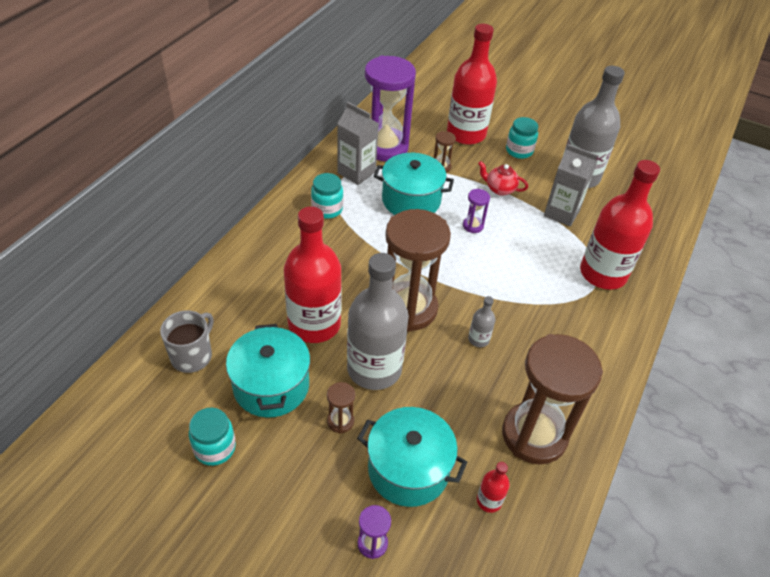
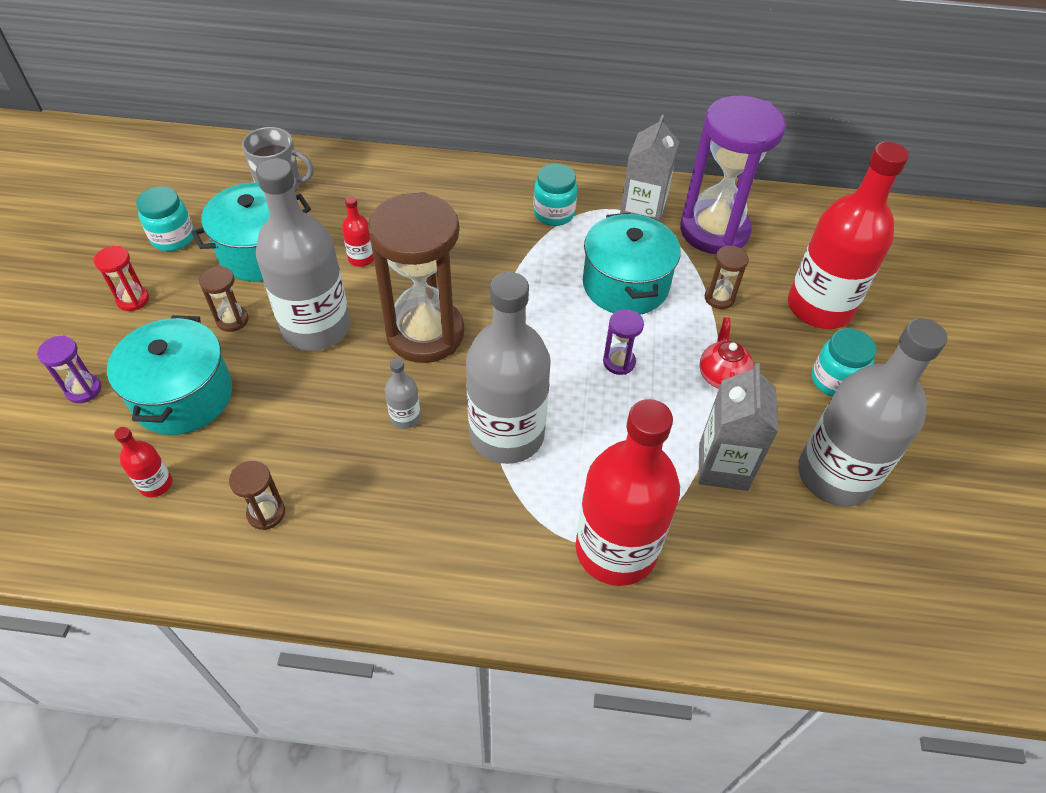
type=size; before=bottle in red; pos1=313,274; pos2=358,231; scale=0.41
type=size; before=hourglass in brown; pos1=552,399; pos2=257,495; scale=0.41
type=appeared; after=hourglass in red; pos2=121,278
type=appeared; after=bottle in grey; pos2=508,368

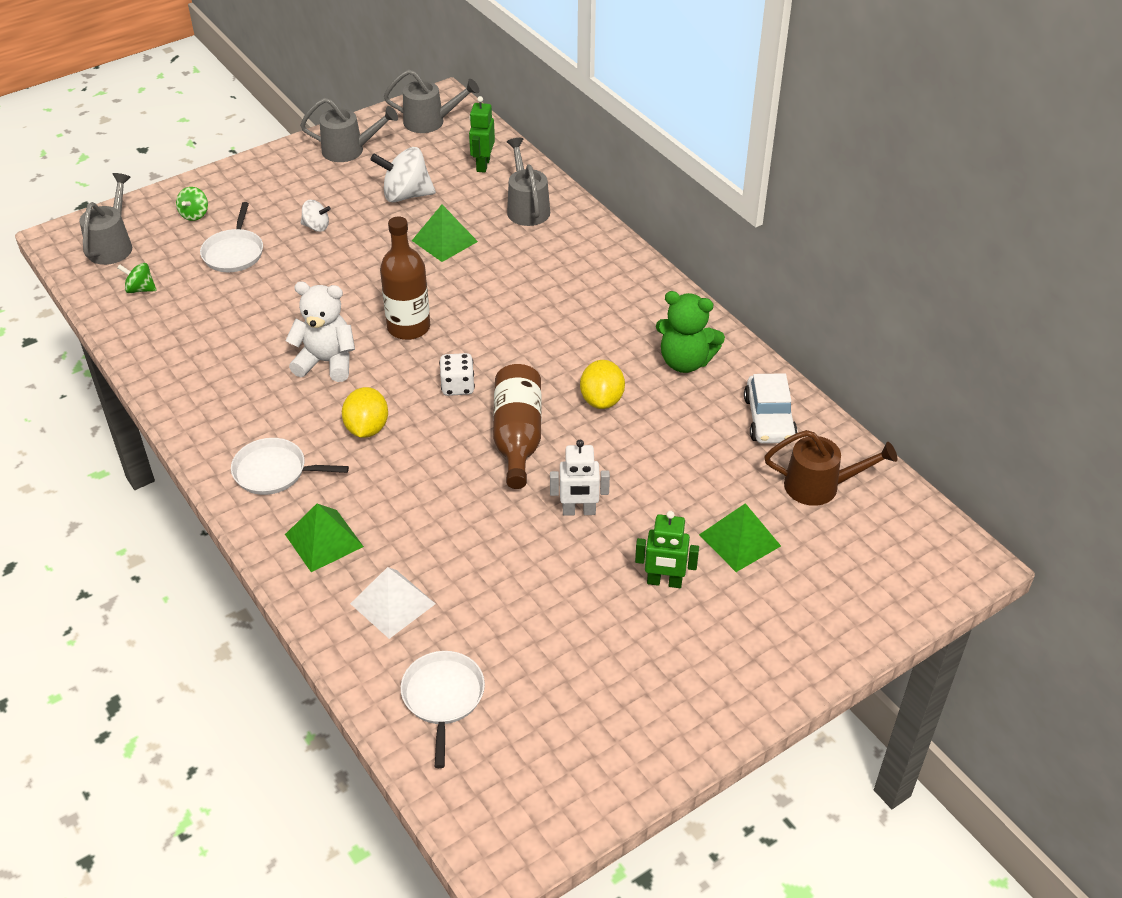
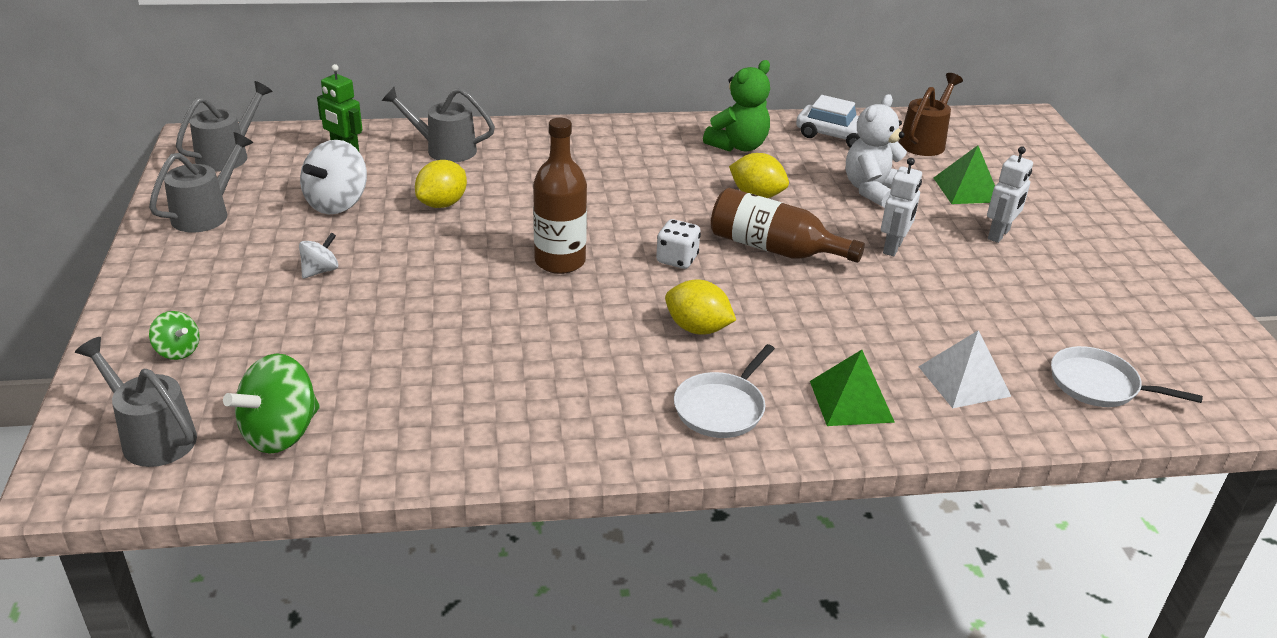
type=missing; before=pan in white; pos1=231,237
type=exchanged; before=pyramid in green; after=lemon in yellow; pos1=445,233; pos2=441,184
type=size; before=spinning top in green; pos1=137,278; pos2=271,403; scale=1.84
type=relocated; before=teddy bear in white; pos1=320,332; pos2=876,151
type=colour; before=robot in green; after=robot in white; pos1=667,549; pos2=1010,194

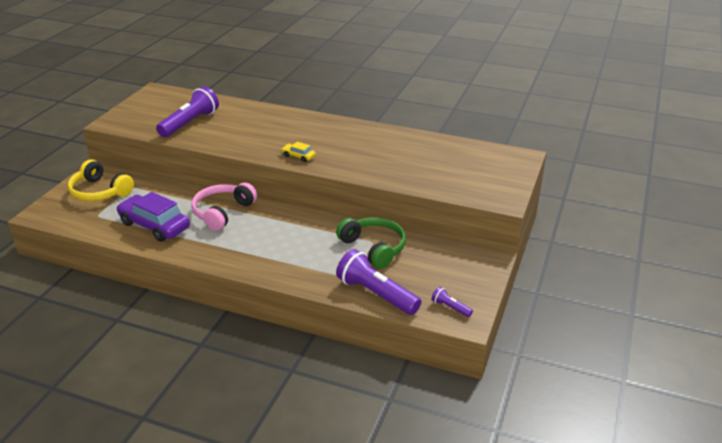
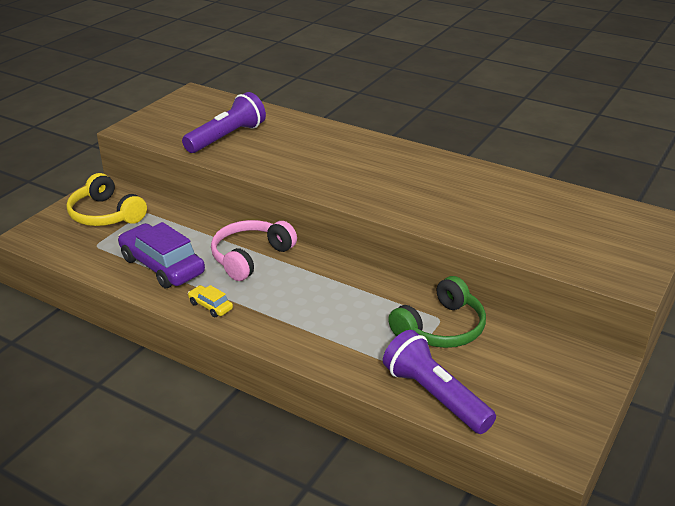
type=relocated; before=car in yellow; pos1=298,152; pos2=210,301
type=spun; before=headphones in green; pos1=371,243; pos2=437,312; turn=75
type=missing; before=flashlight in purple; pos1=452,302

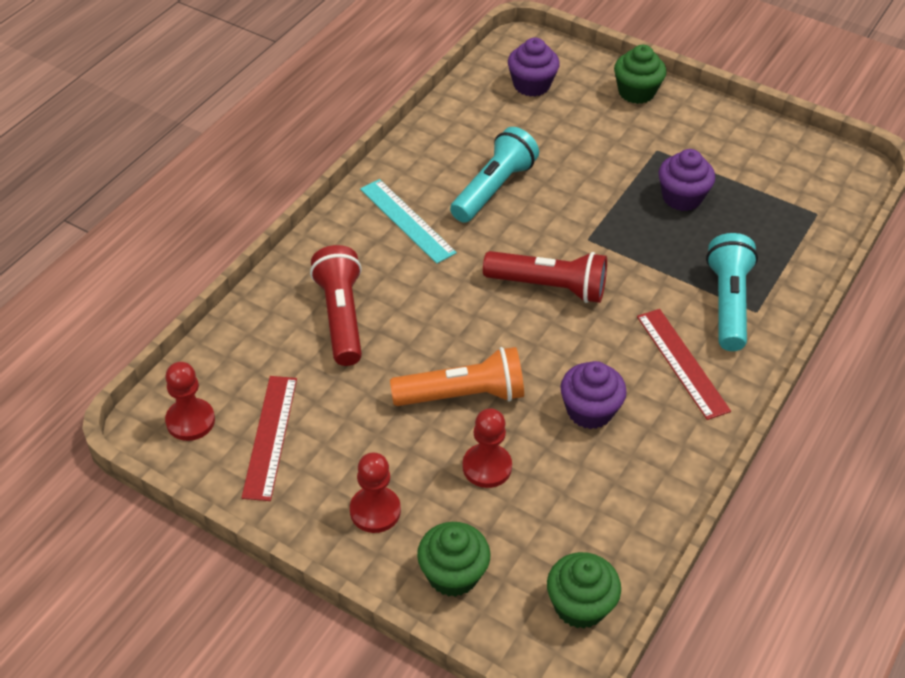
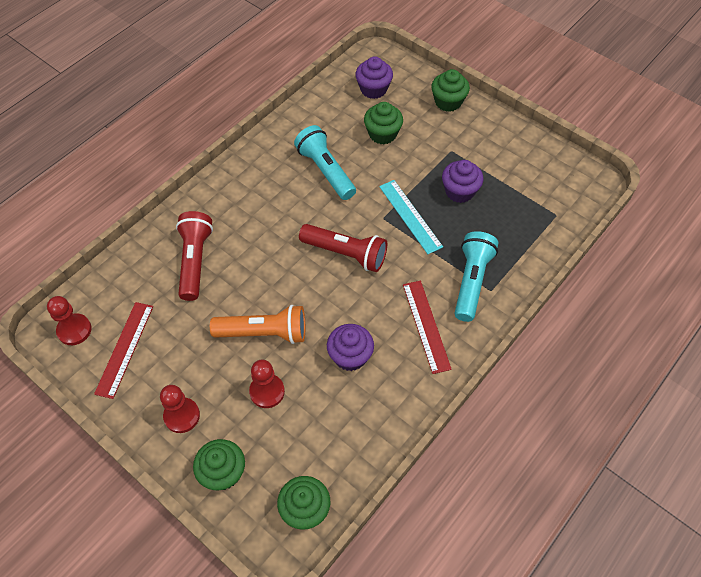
type=spun; before=flashlight in turquoise; pos1=494,175; pos2=325,162; turn=-75
type=relocated; before=ruler in turquoise; pos1=408,221; pos2=411,217
type=appeared; after=cupcake in green; pos2=383,123

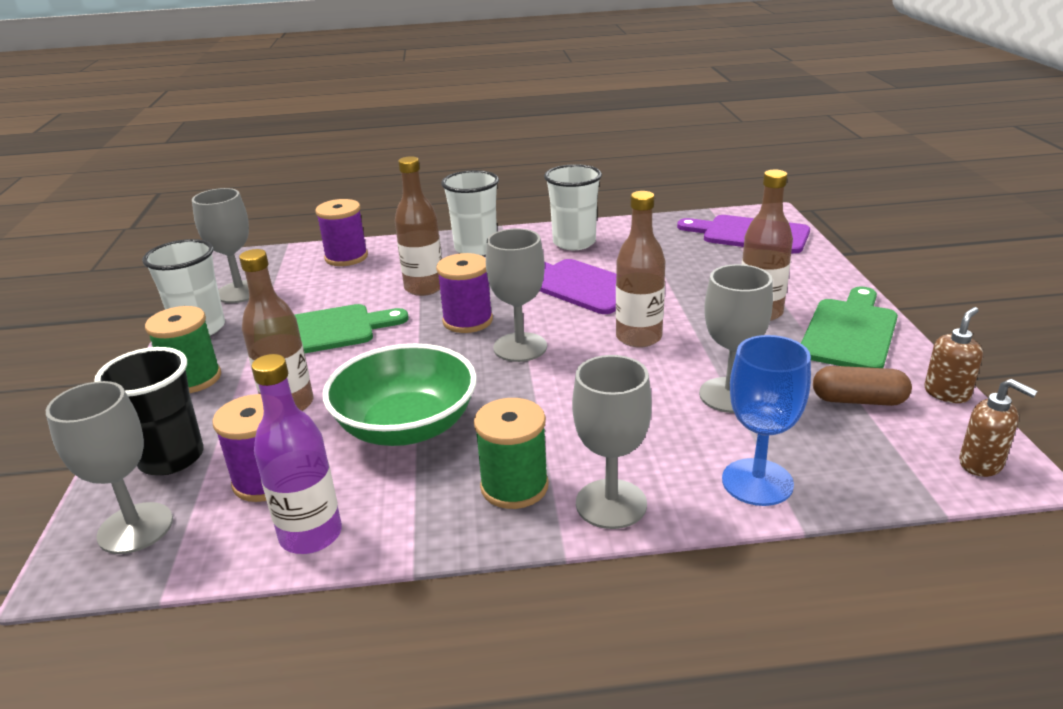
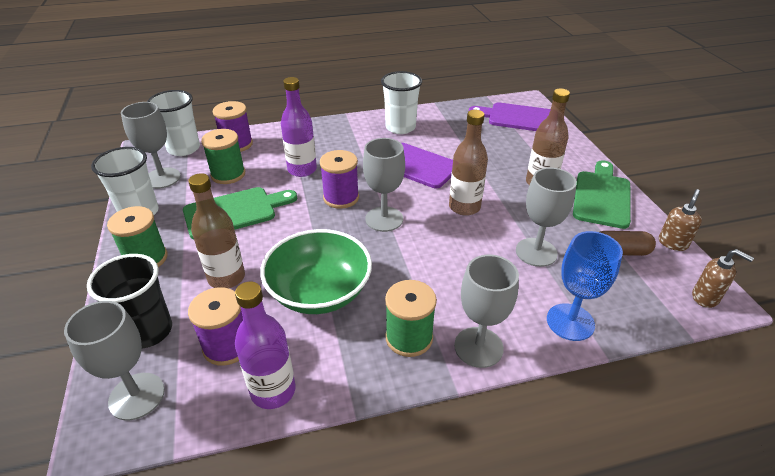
type=colour; before=bottle in brown; after=bottle in purple; pos1=418,226; pos2=299,127
type=relocated; before=cup in white; pos1=470,213; pos2=173,123
type=appeared; after=spool in green; pos2=223,156

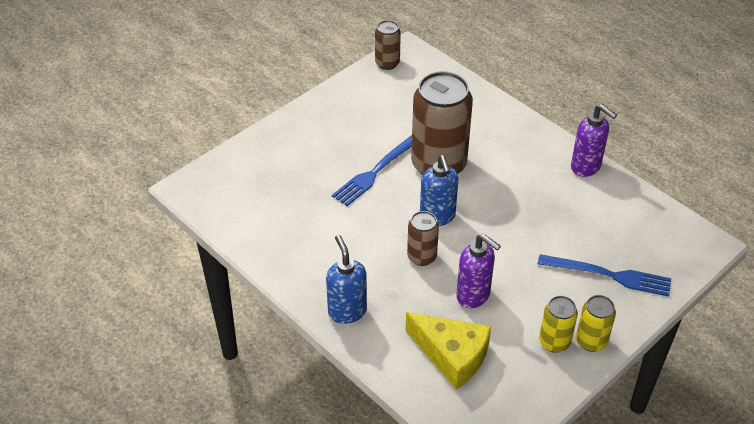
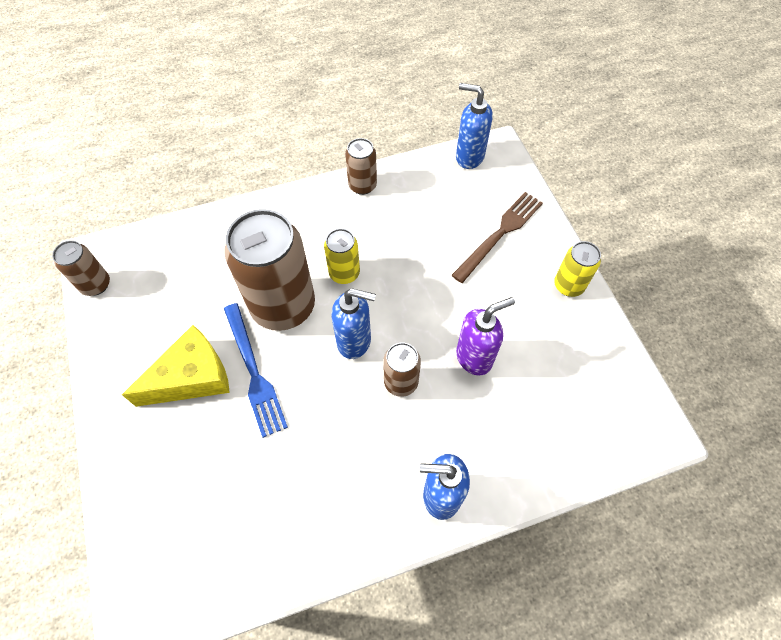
type=exchanged; before=soap dispenser in purple; after=can in brown; pos1=594,140; pos2=361,166
type=colour; before=fork in blue; after=fork in brown; pos1=604,275; pos2=497,237
type=relocated; before=can in yellow; pos1=558,324; pos2=342,256
type=relocated; before=cheese in yellow; pos1=448,351; pos2=176,366
type=appeared; after=soap dispenser in blue; pos2=474,126

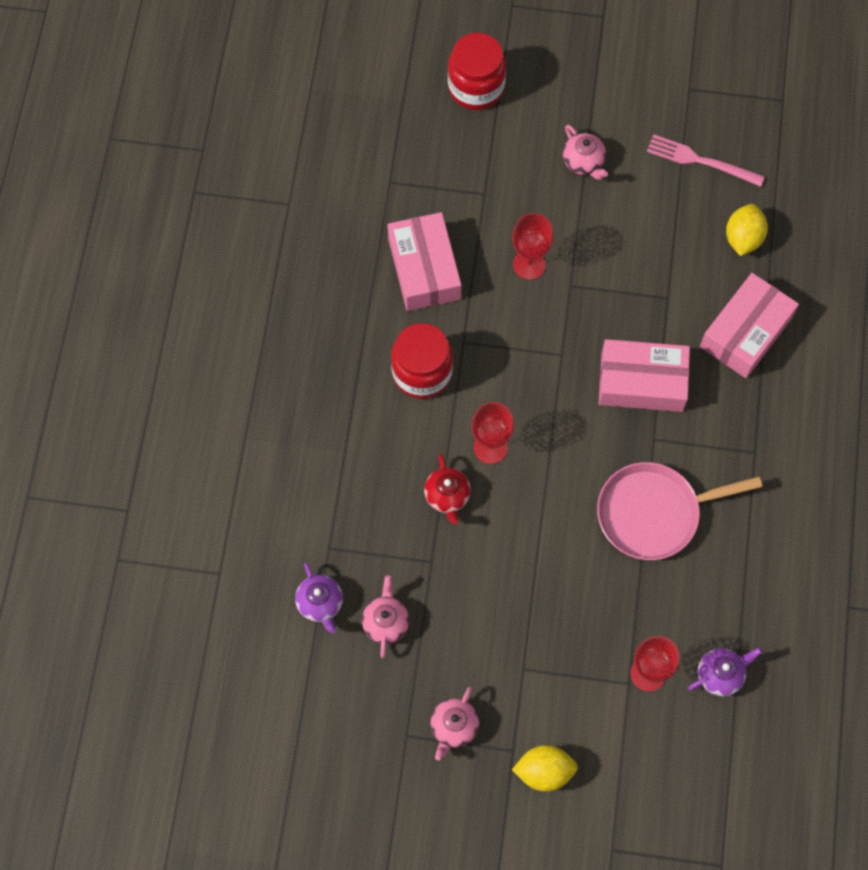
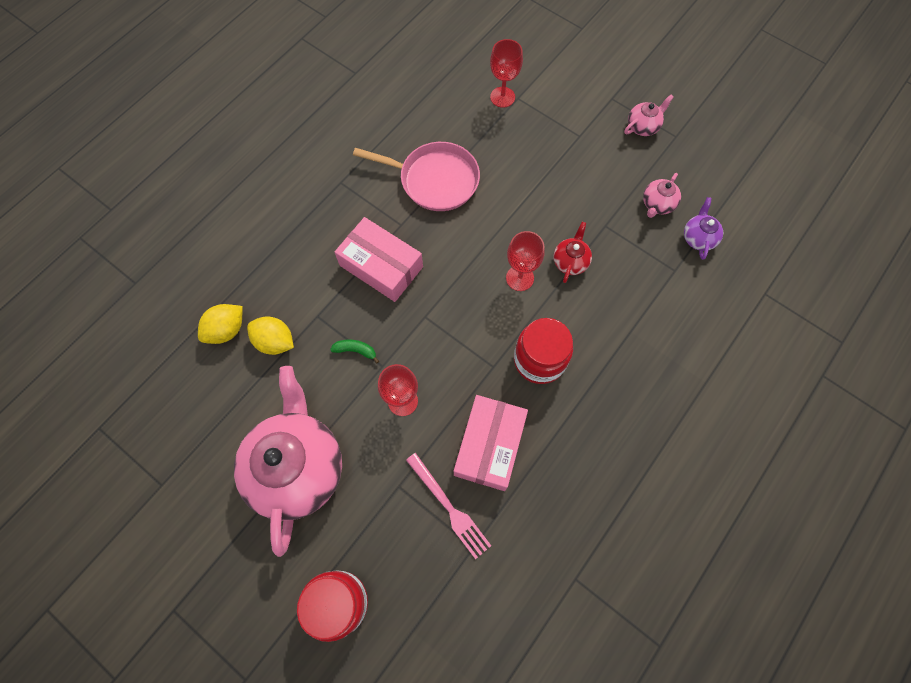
type=size; before=teapot in pink; pos1=585,152; pos2=288,461; scale=2.38
type=relocated; before=fork in pink; pos1=706,160; pos2=448,506
type=missing; before=box in pink; pos1=749,325
type=missing; before=teapot in purple; pos1=725,672
type=relocated; before=lemon in yellow; pos1=545,768; pos2=270,335
type=appeared; after=banana in green; pos2=354,351

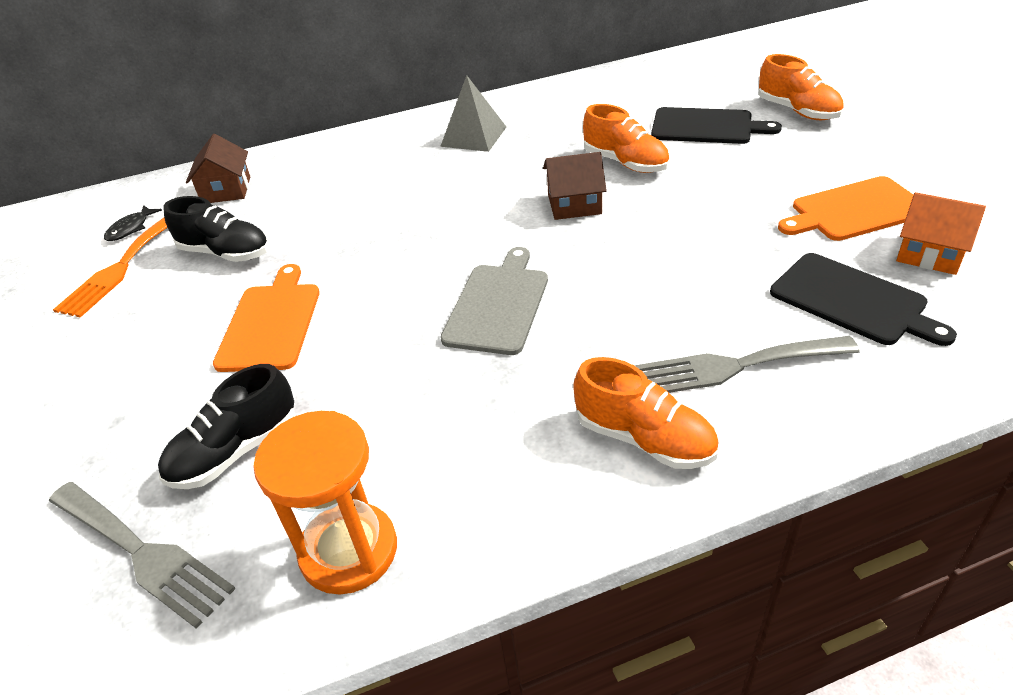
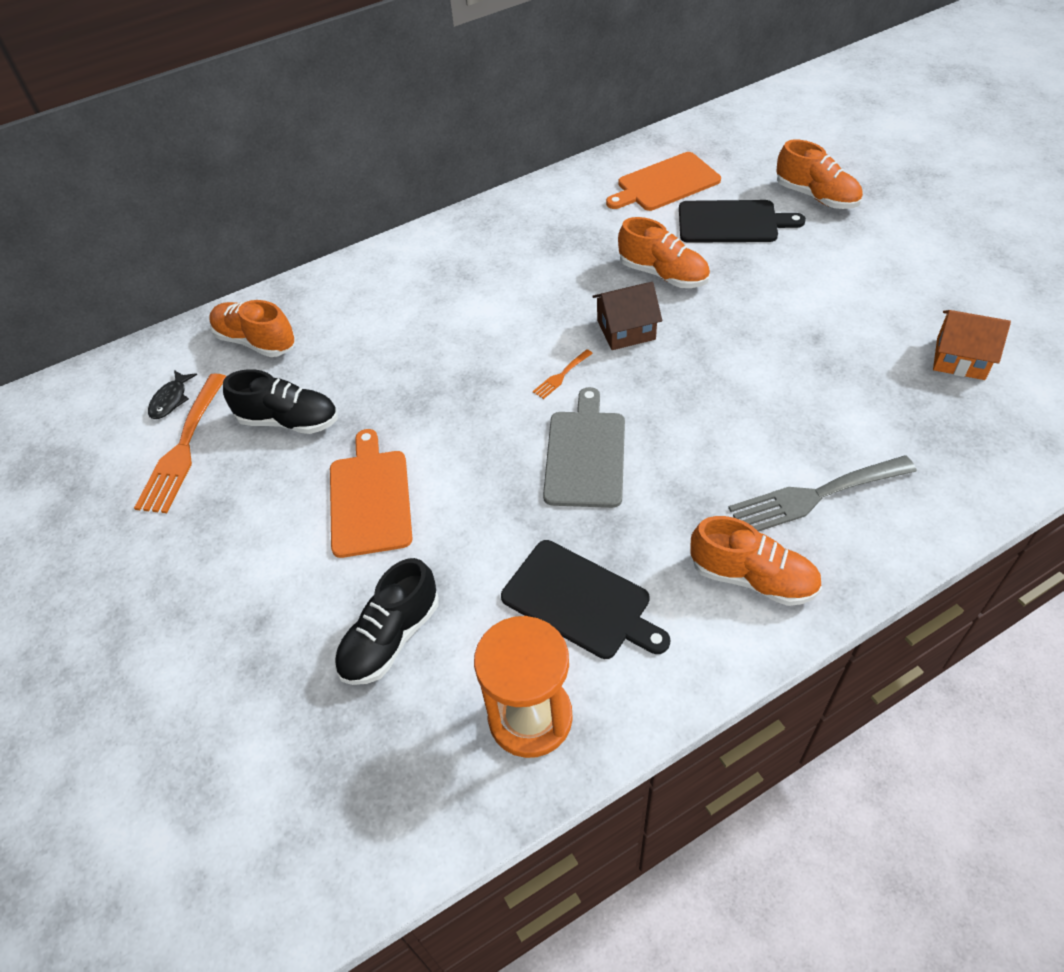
type=missing; before=pyramid in grey; pos1=473,113
type=exchanged; before=house in brown; after=shoe in orange; pos1=218,168; pos2=252,328
type=relocated; before=cutting board in orange; pos1=845,208; pos2=663,181
type=relocated; before=cutting board in black; pos1=863,299; pos2=585,599
type=missing; before=fork in grey; pos1=142,555
type=appeared; after=fork in orange; pos2=563,374

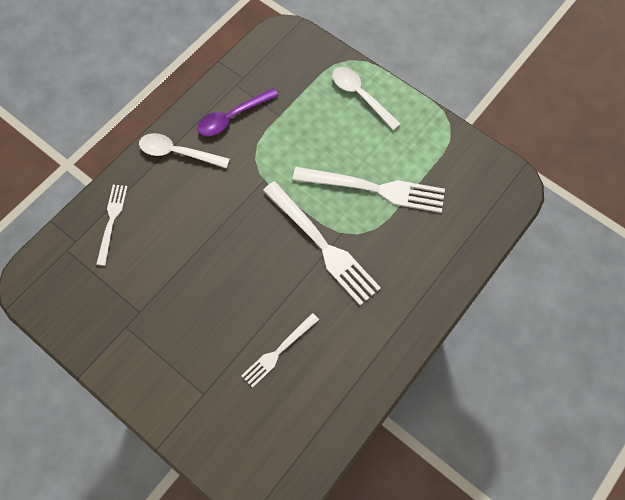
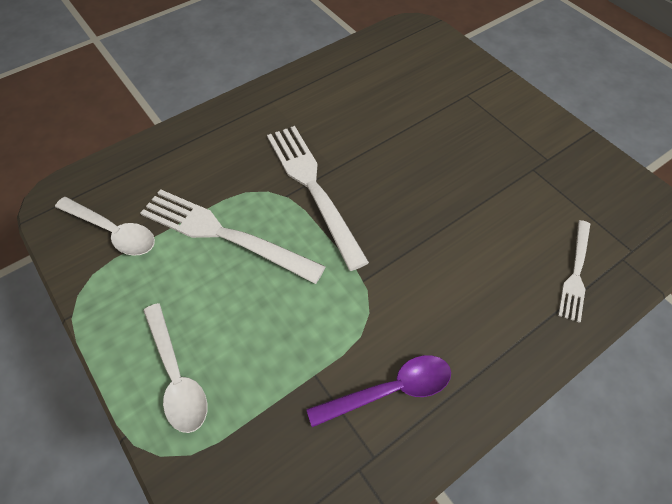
type=relocated; before=spoon in white; pos1=184,151; pos2=105,226
type=missing; before=fork in white; pos1=280,350

